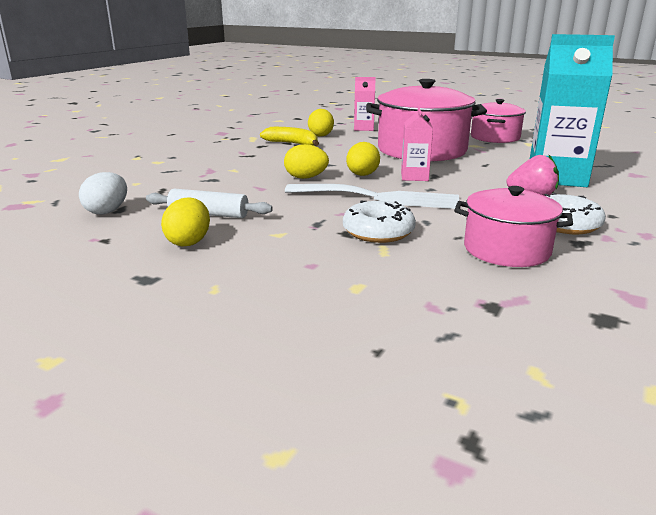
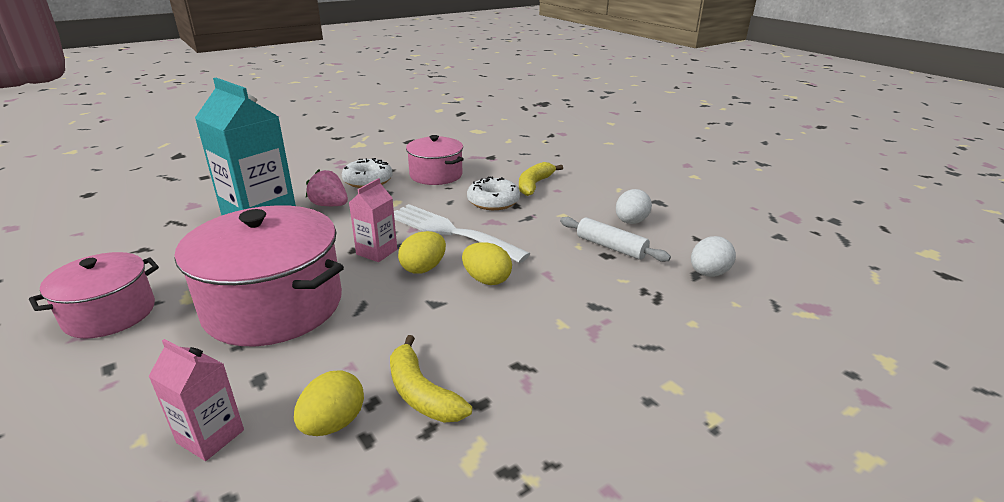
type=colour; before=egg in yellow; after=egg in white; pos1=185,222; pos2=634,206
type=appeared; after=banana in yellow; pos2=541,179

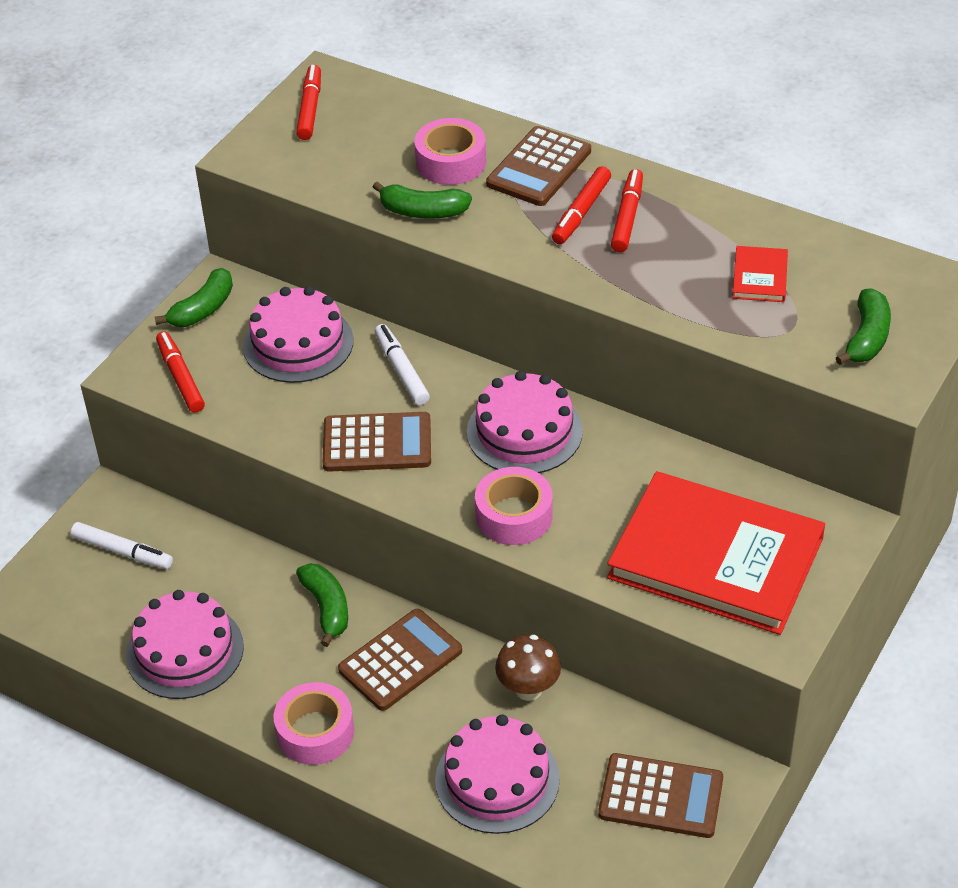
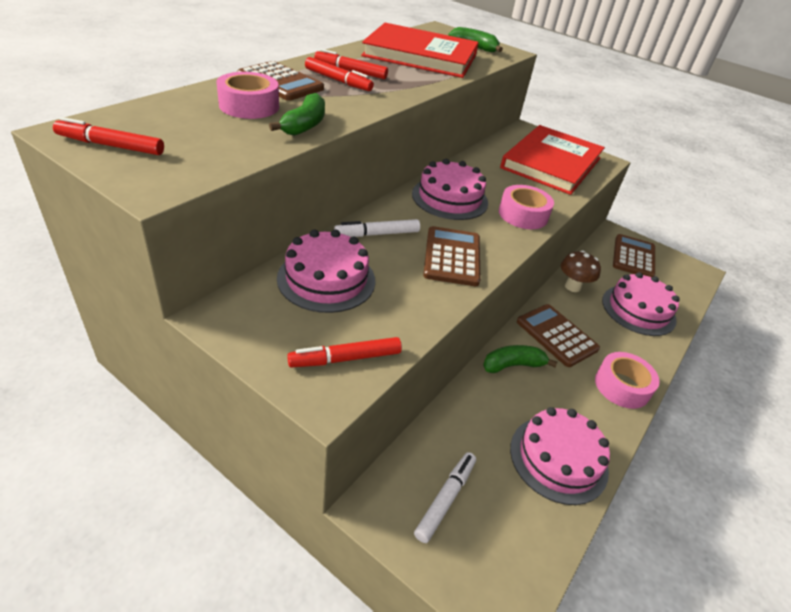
type=size; before=book in red; pos1=760,274; pos2=420,50; scale=2.5
type=missing; before=banana in green; pos1=194,297

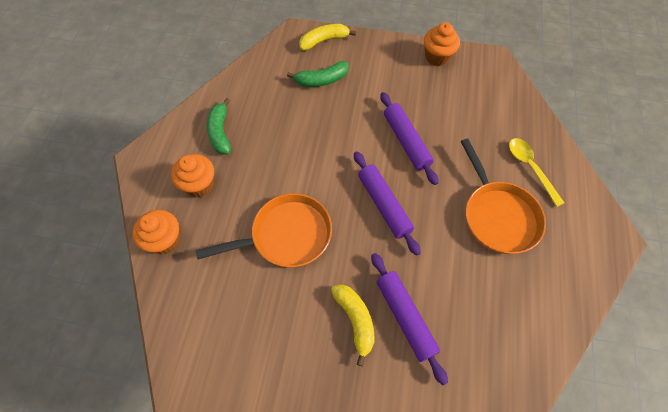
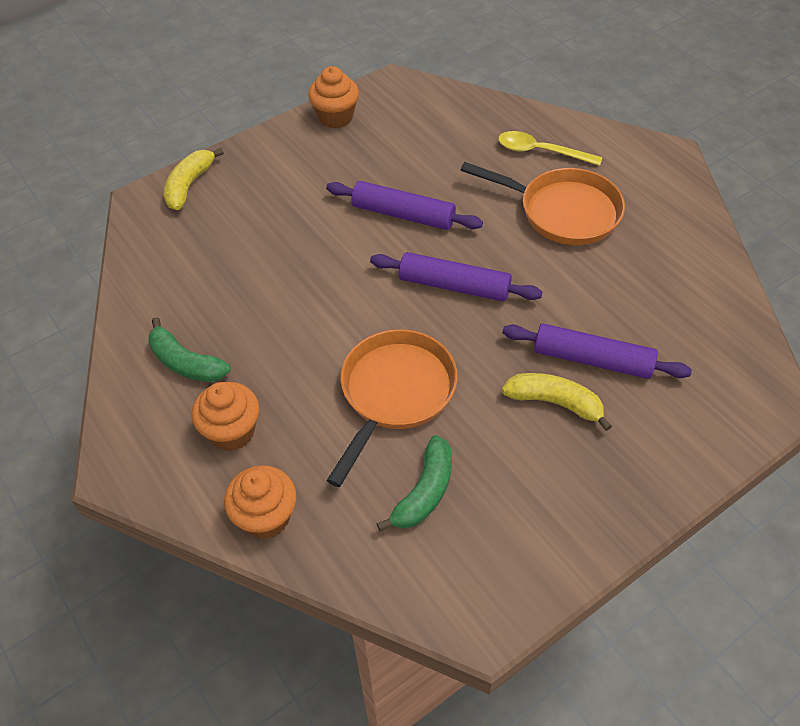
type=relocated; before=banana in green; pos1=317,74; pos2=414,483

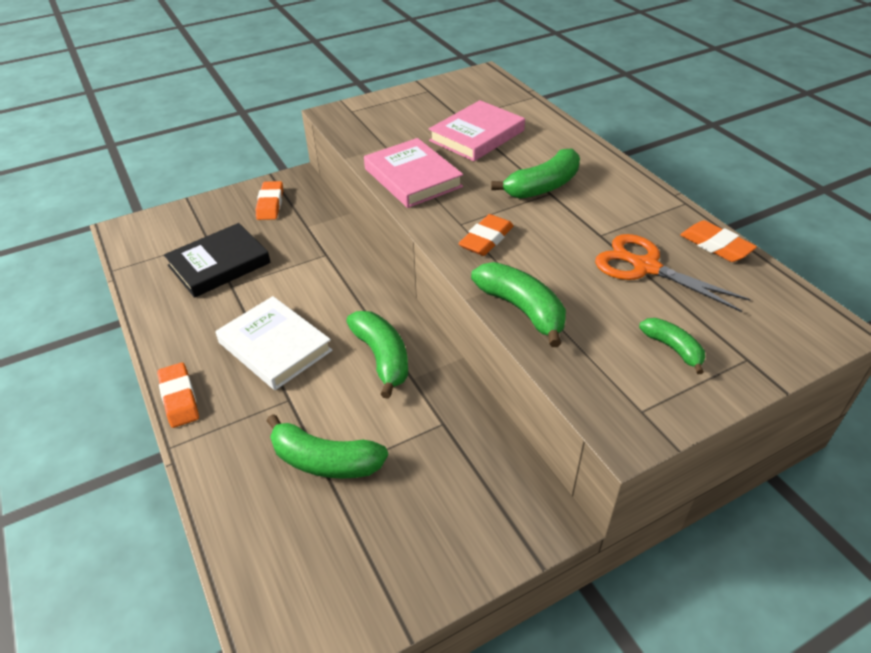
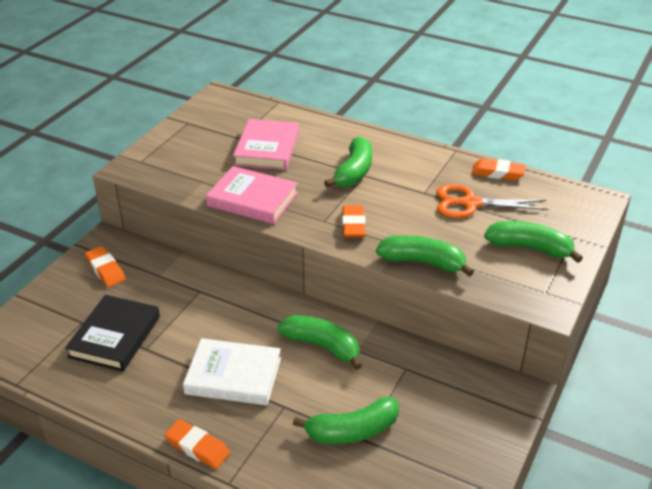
type=size; before=banana in green; pos1=672,346; pos2=533,242; scale=1.68

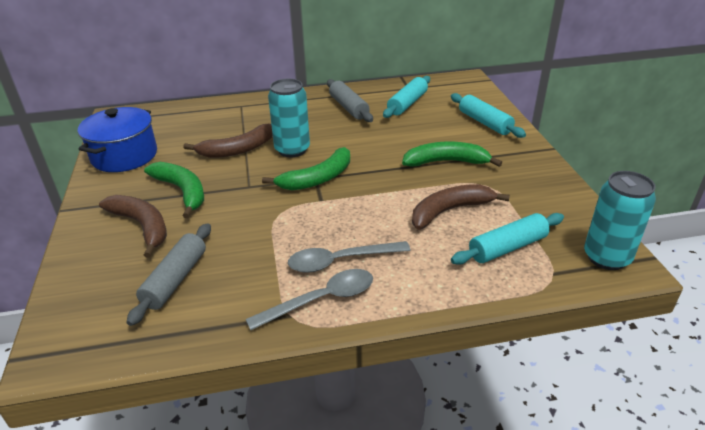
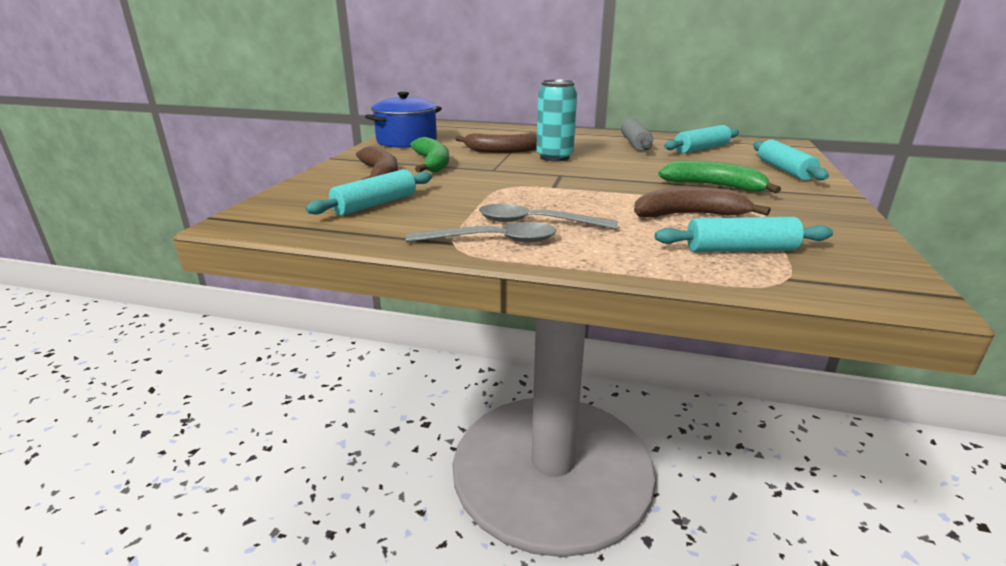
type=missing; before=banana in green; pos1=306,168
type=missing; before=can in turquoise; pos1=620,220
type=colour; before=rolling pin in grey; after=rolling pin in turquoise; pos1=168,274; pos2=368,192

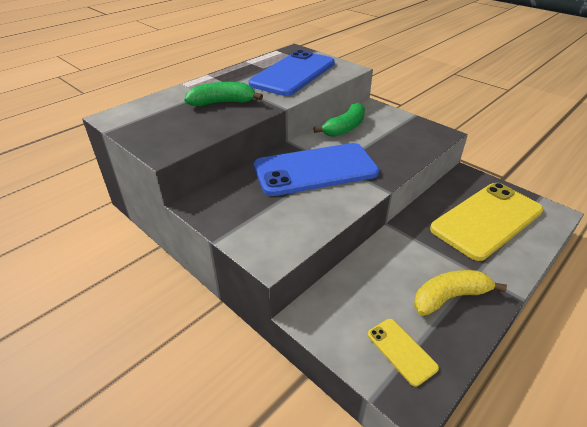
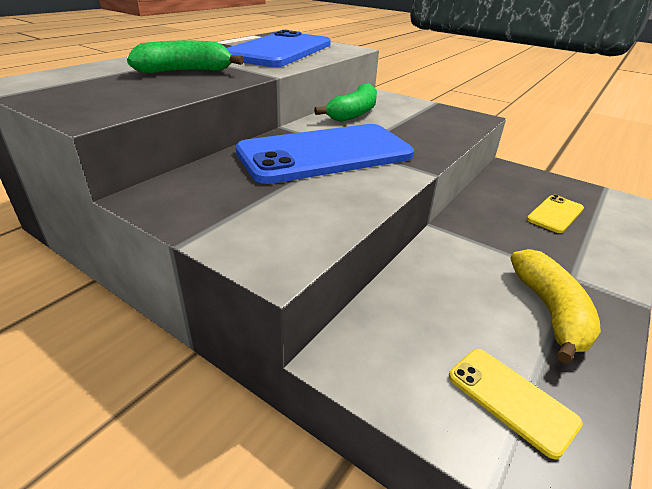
type=size; before=phone in yellow; pos1=486,222; pos2=555,214; scale=0.44
type=spun; before=banana in yellow; pos1=460,293; pos2=556,306; turn=120

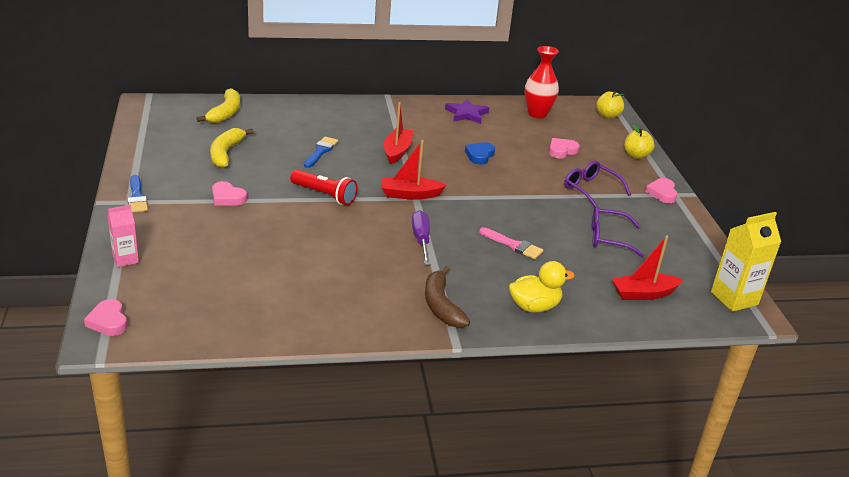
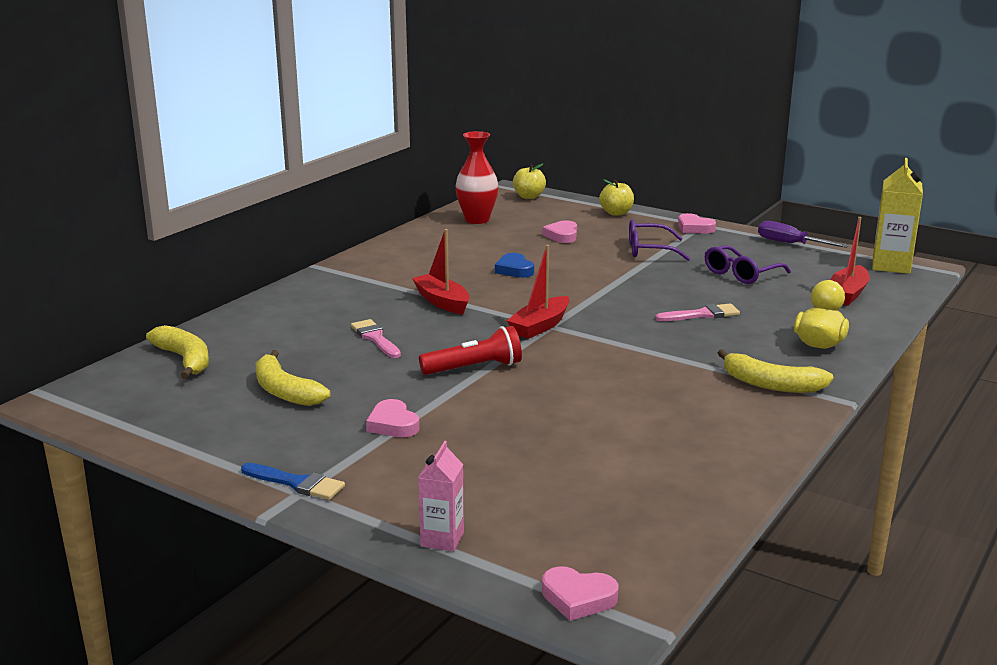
type=missing; before=star in purple; pos1=467,111
type=colour; before=brush in blue; after=brush in pink; pos1=321,152; pos2=376,338
type=spun; before=heart in pink; pos1=229,193; pos2=393,418; turn=75
type=relocated; before=screwdriver in purple; pos1=421,237; pos2=803,234
type=colour; before=banana in brown; after=banana in yellow; pos1=447,297; pos2=775,371

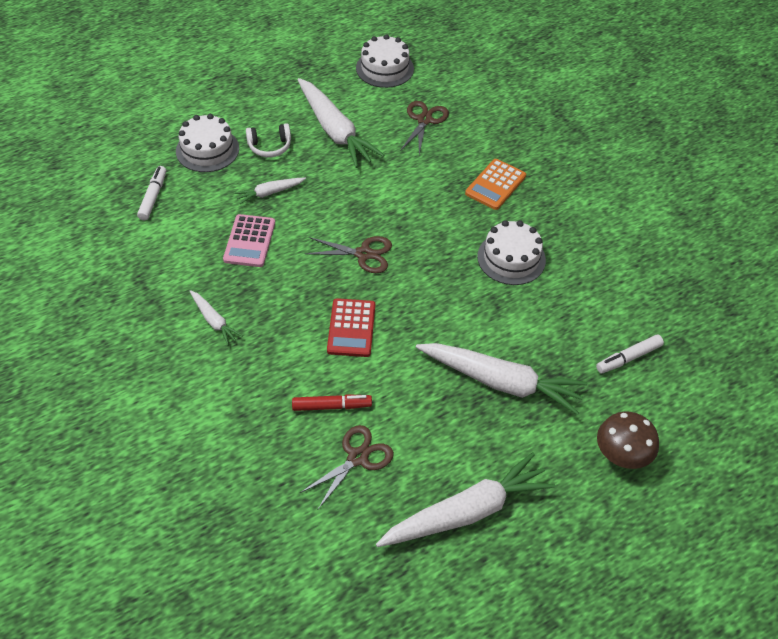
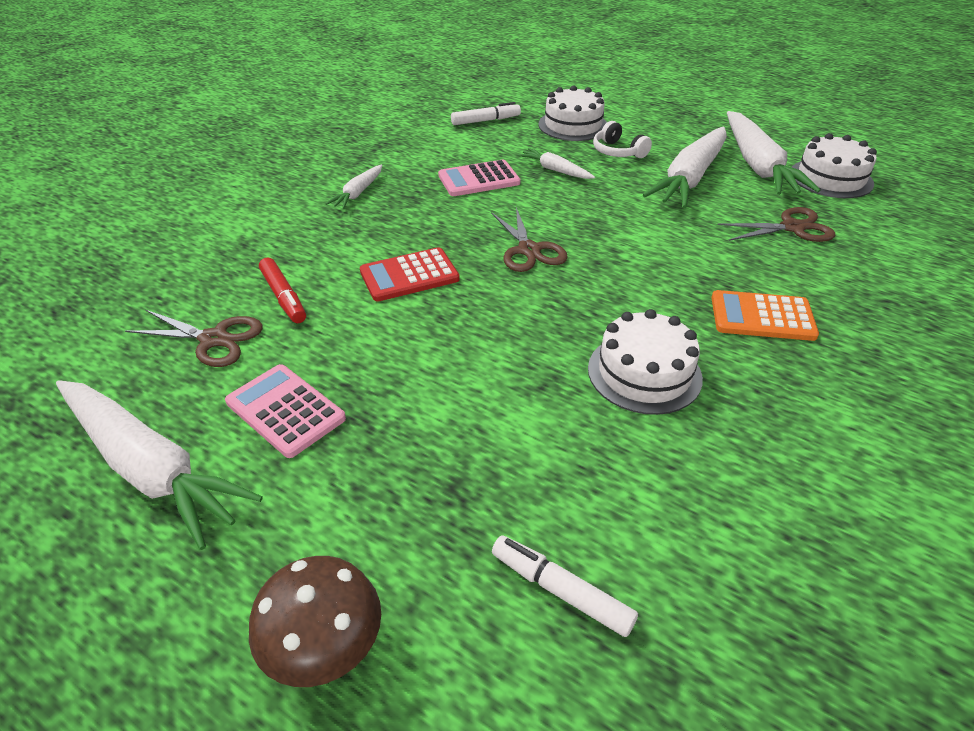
type=relocated; before=carrot in white; pos1=501,379; pos2=773,153
type=appeared; after=calculator in pink; pos2=285,411

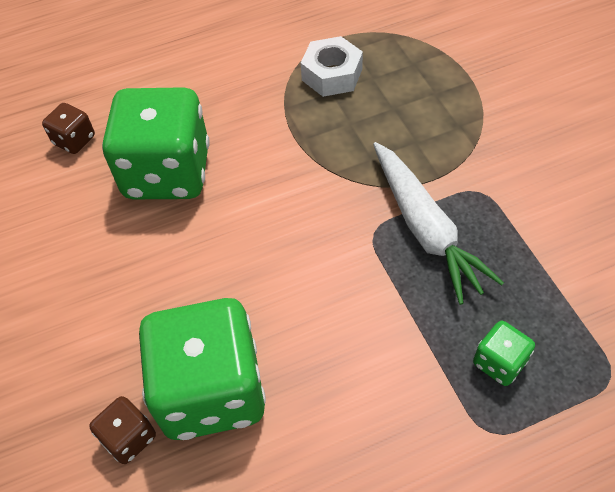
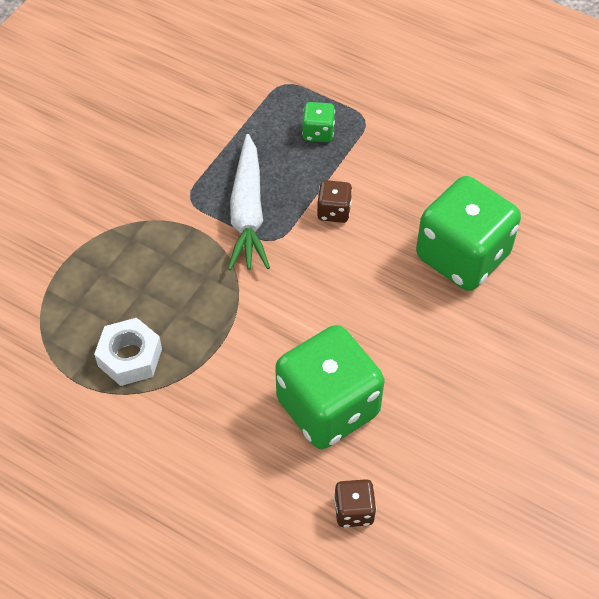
type=spun; before=carrot in white; pos1=438,223; pos2=249,202; turn=150
type=relocated; before=dice in brown; pos1=122,430; pos2=334,201

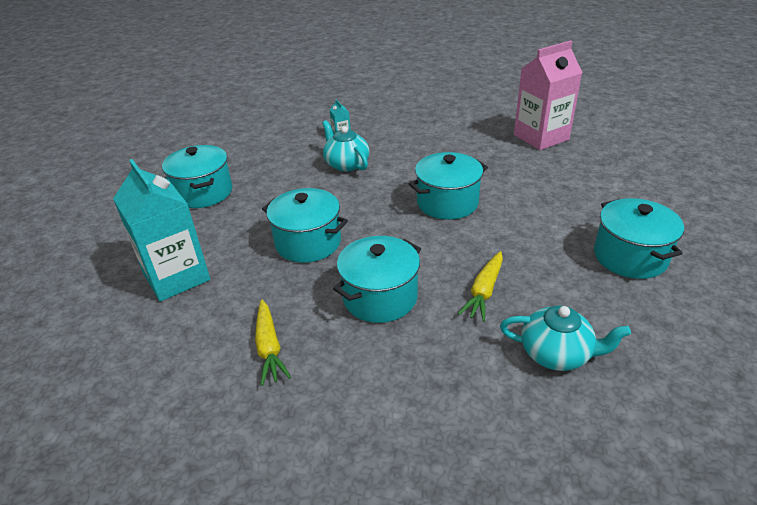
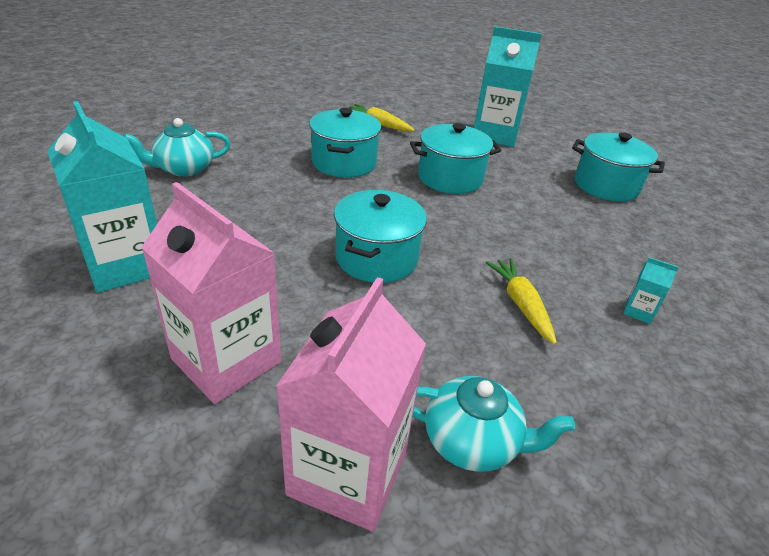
type=relocated; before=teapot in turquoise; pos1=345,146; pos2=494,424
type=exchanged; before=pot in turquoise; after=carton in turquoise; pos1=639,238; pos2=102,197
type=relocated; before=carrot in yellow; pos1=480,286; pos2=521,301
type=appeared; after=carton in pink; pos2=211,293

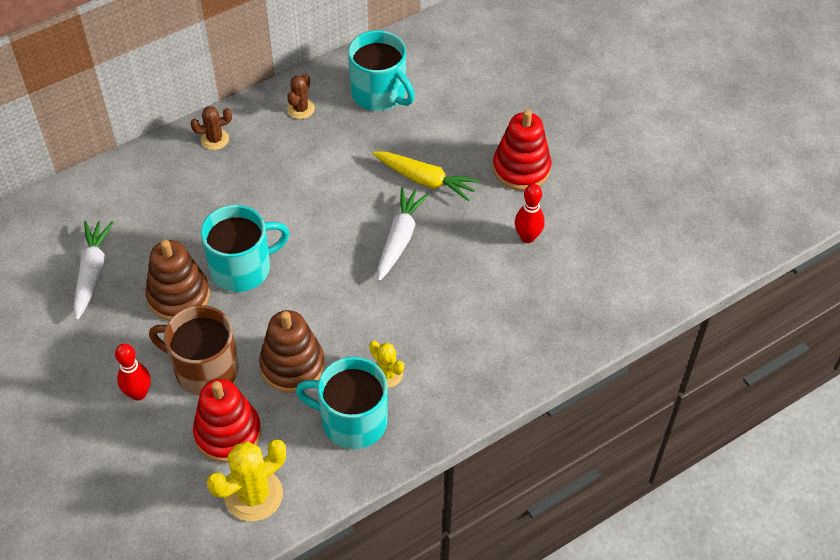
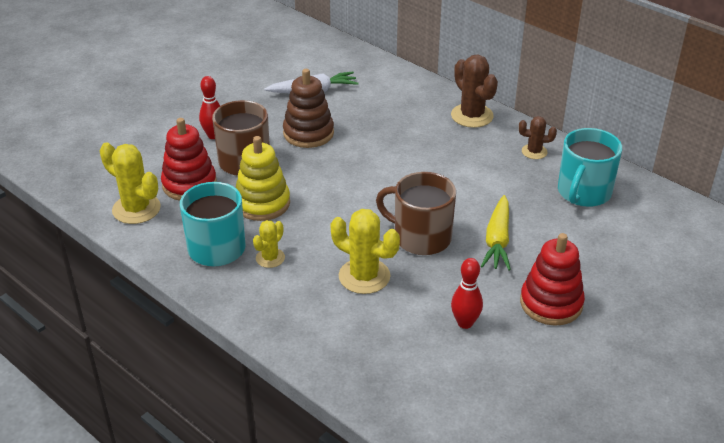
type=size; before=cactus in brown; pos1=211,128; pos2=474,91; scale=1.73
type=exchanged; before=carrot in white; after=mug in brown; pos1=403,234; pos2=416,213
type=missing; before=mug in turquoise; pos1=245,248
type=colour; before=stacking toy in brown; after=stacking toy in yellow; pos1=292,351; pos2=263,178
type=appeared; after=cactus in yellow; pos2=365,251

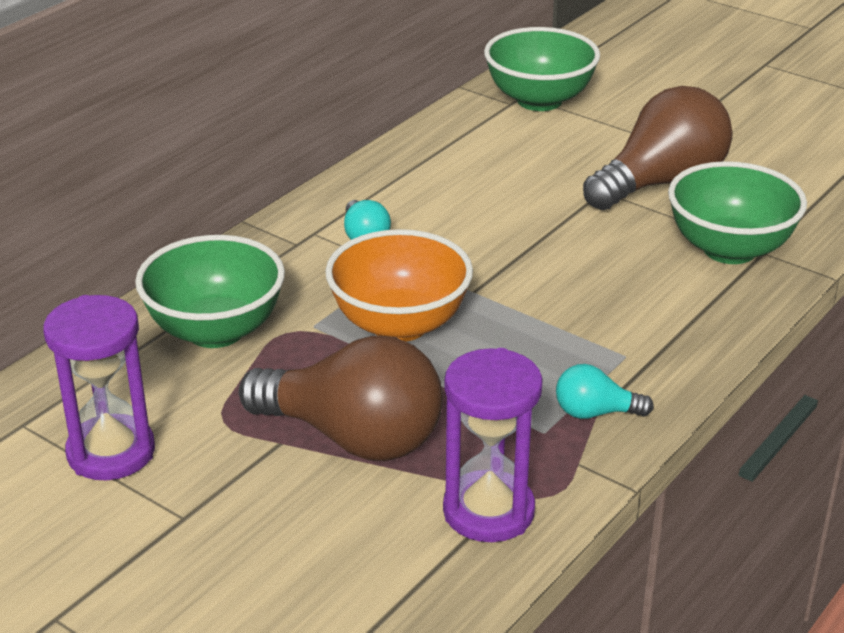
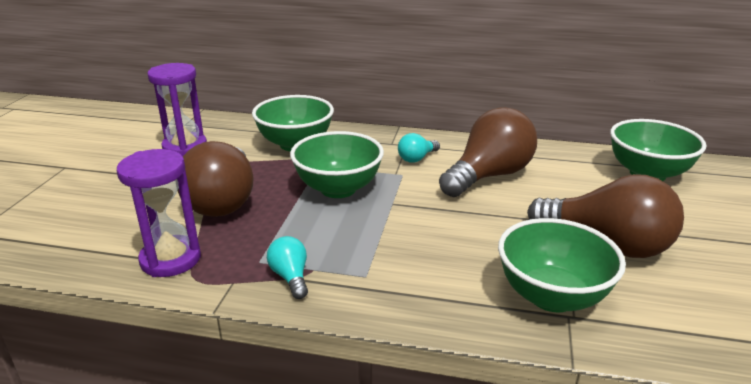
type=colour; before=bowl in orange; after=bowl in green; pos1=399,285; pos2=337,164
type=appeared; after=light bulb in brown; pos2=488,152

